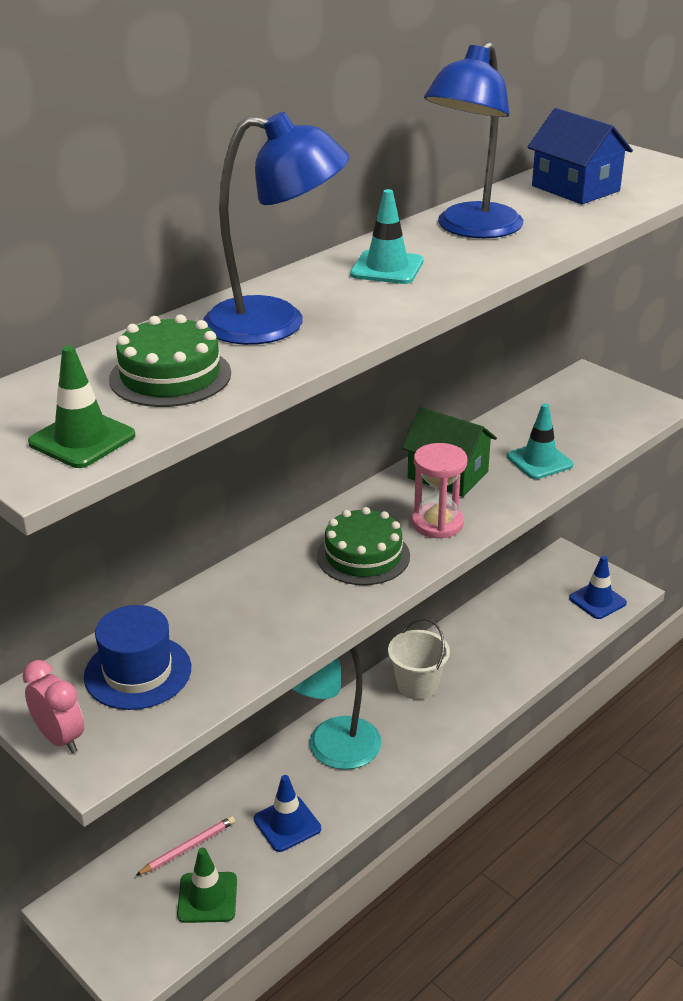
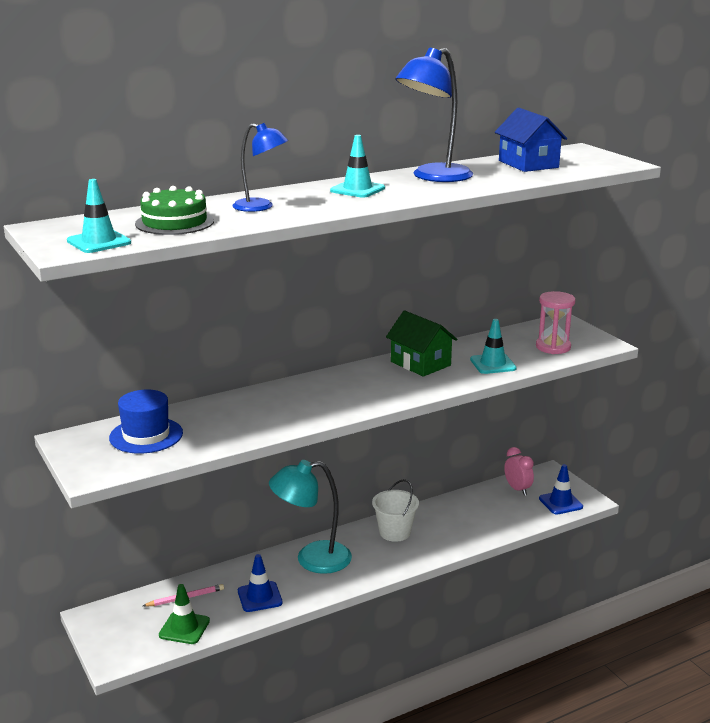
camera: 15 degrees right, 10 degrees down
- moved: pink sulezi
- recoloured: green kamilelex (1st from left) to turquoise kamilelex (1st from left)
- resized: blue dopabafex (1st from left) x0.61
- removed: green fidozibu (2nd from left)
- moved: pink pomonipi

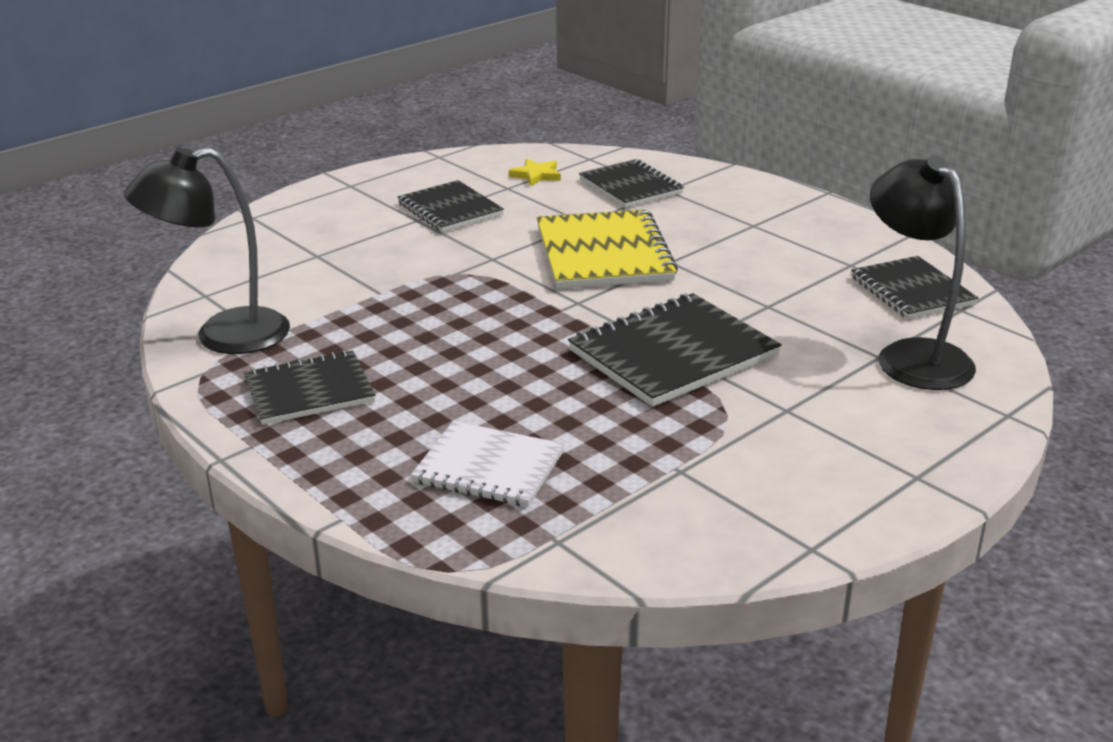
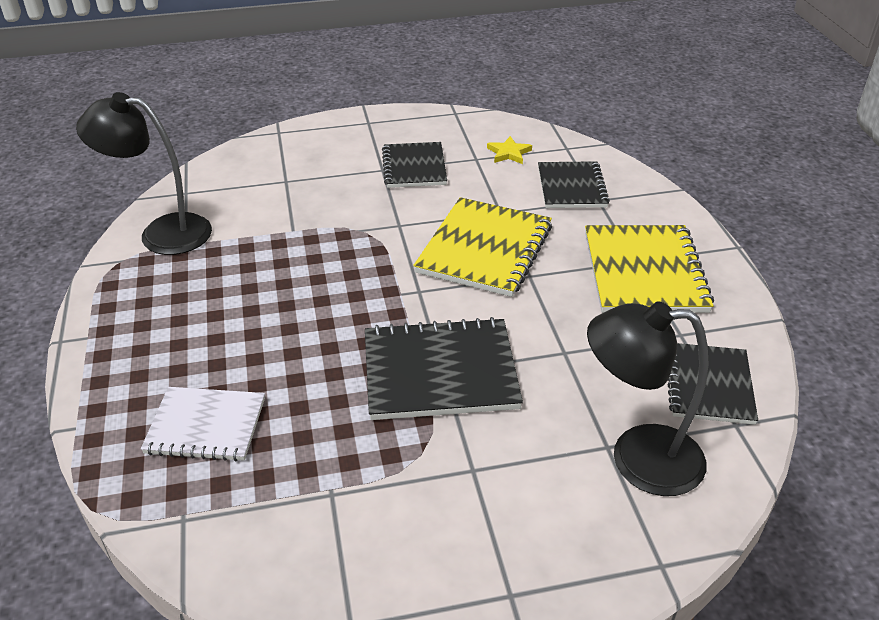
camera: 30 degrees right, 10 degrees up
- removed: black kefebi (1st from left)
- turned: white kefebi 45 degrees counterclockwise
- turned: black dopabafex (2nd from left) 90 degrees counterclockwise
- added: yellow kefebi (2nd from left)

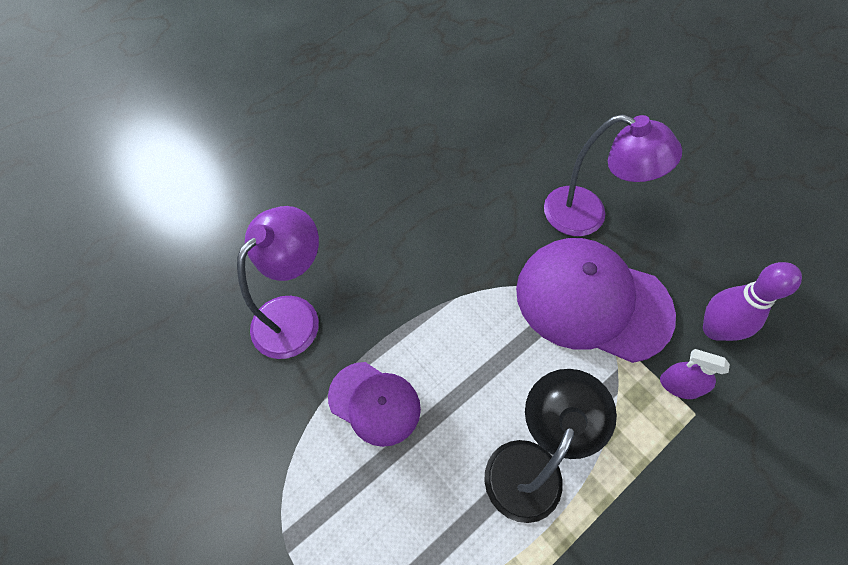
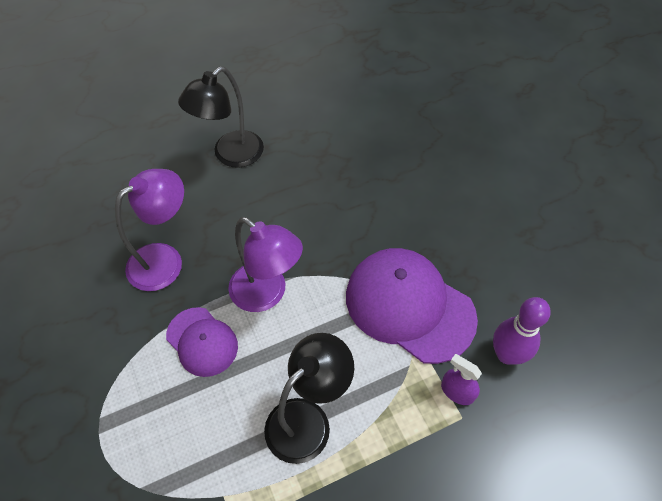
camera: 15 degrees right, 5 degrees down
- moved: purple dopabafex (2nd from left)
- added: black dopabafex (1st from left)

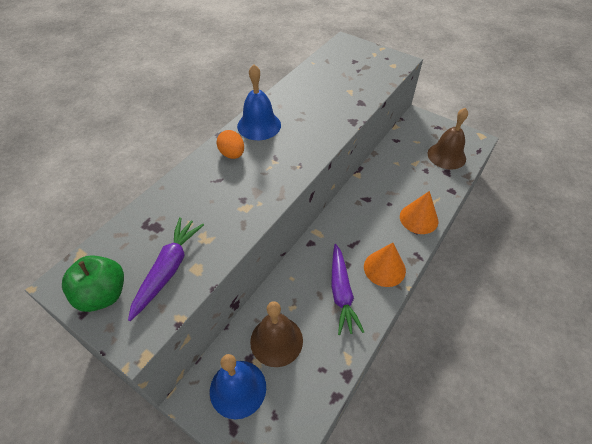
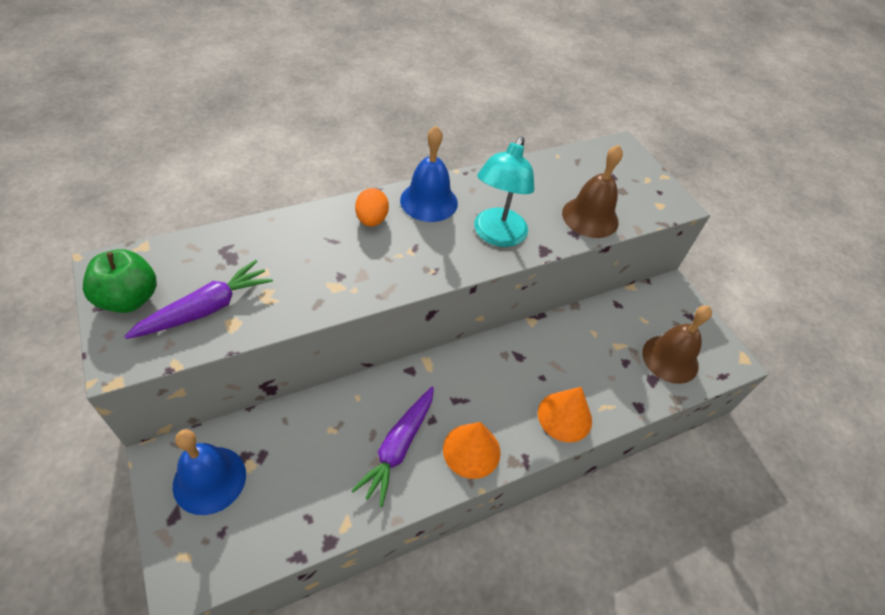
camera: 25 degrees right, 0 degrees up
- moved: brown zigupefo (1st from left)
- added: turquoise dopabafex

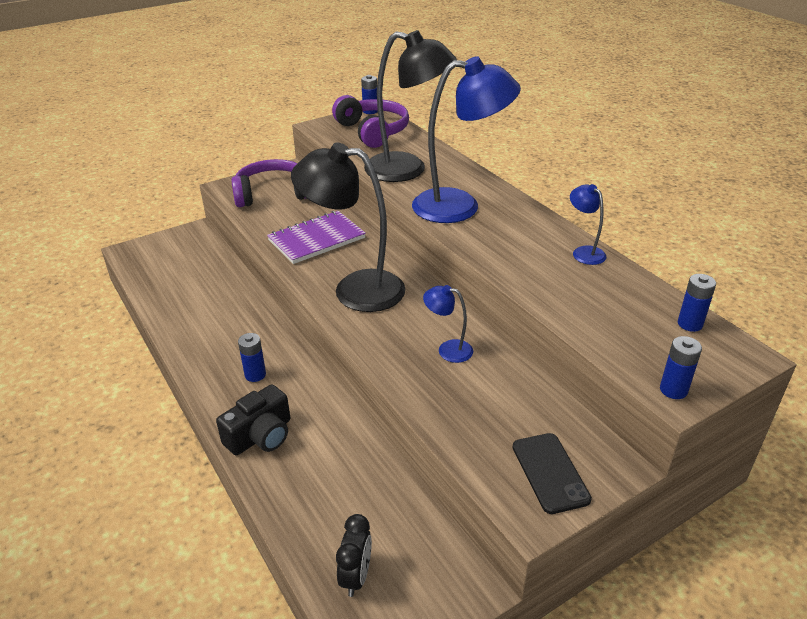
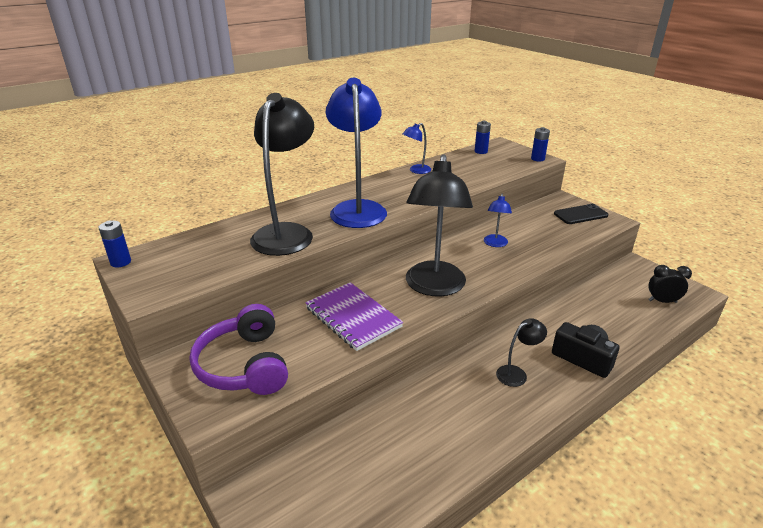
camera: 95 degrees left, 5 degrees down
- replaced: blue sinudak (1st from left) to black dopabafex (3rd from left)
- removed: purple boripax (2nd from left)

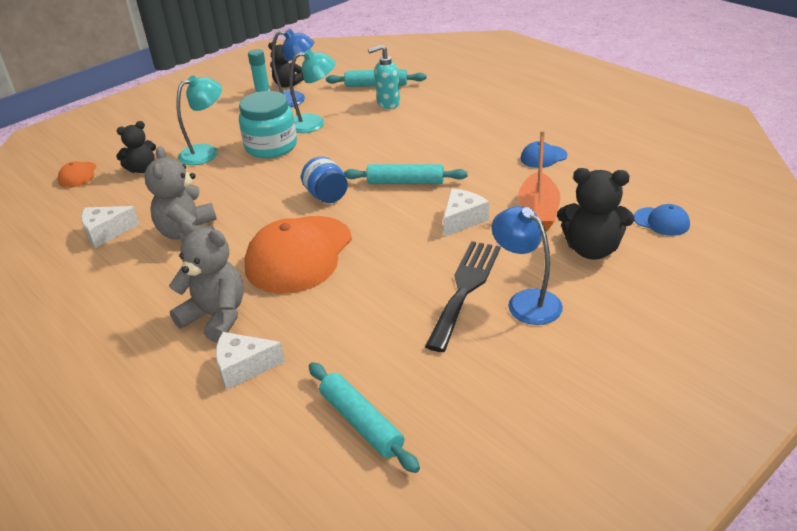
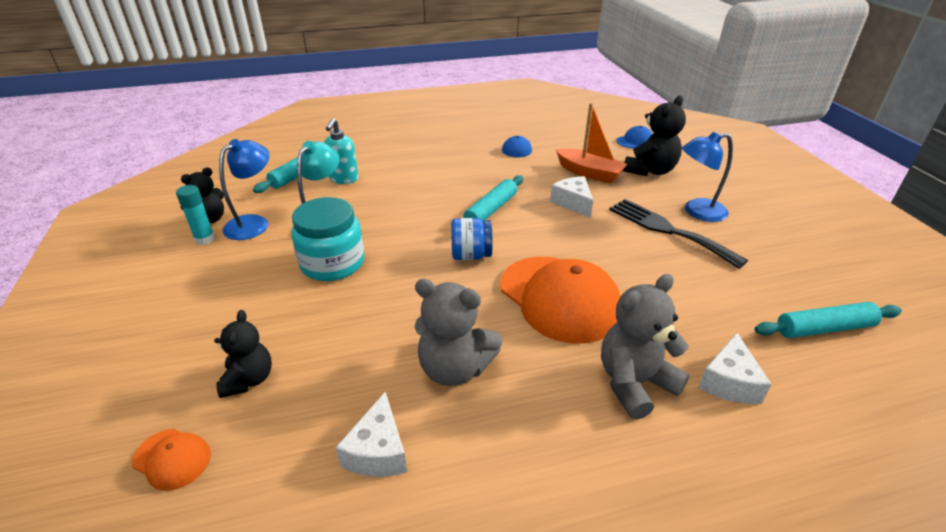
camera: 65 degrees left, 0 degrees up
- removed: turquoise dopabafex (1st from left)

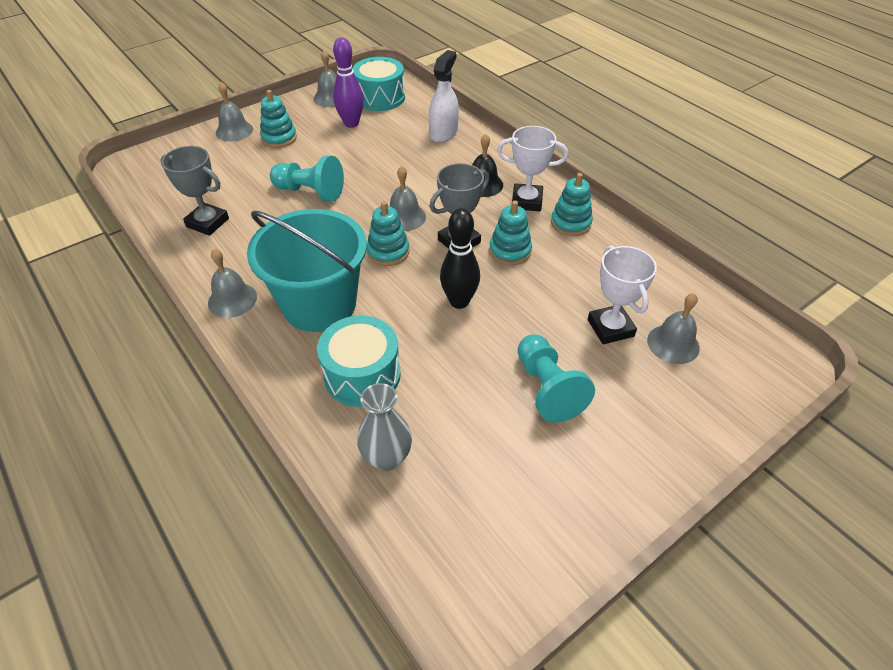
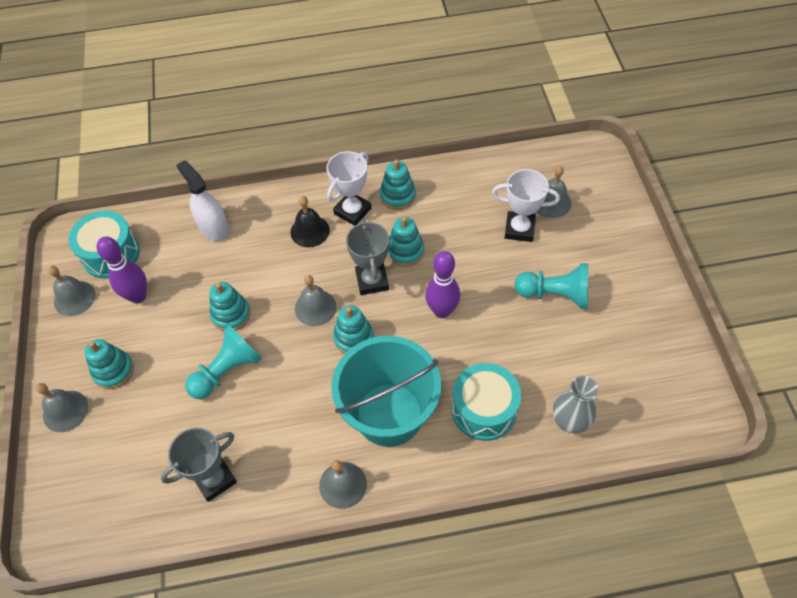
camera: 60 degrees left, 10 degrees up
- recoloured: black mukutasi to purple mukutasi (2nd from left)
- added: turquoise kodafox (2nd from left)

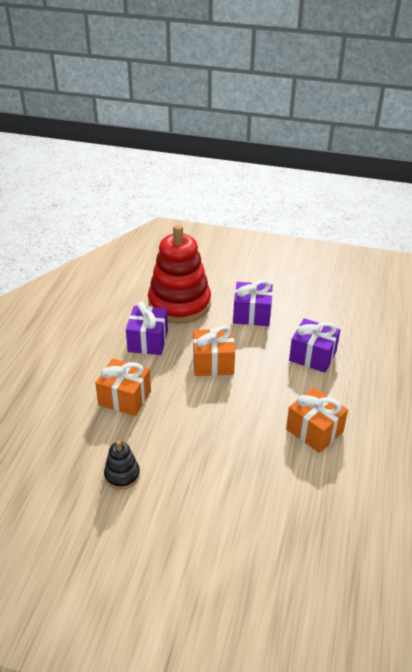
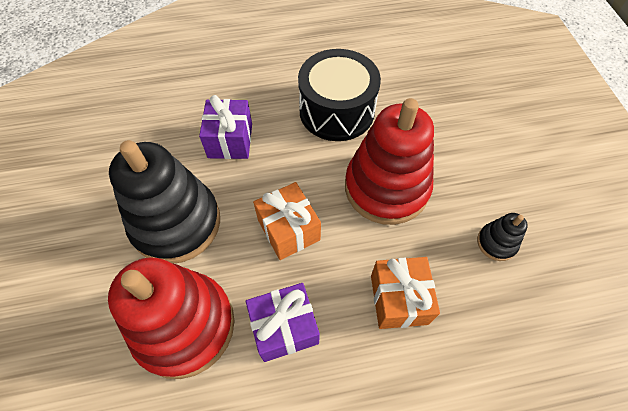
camera: 115 degrees left, 20 degrees up
- replaced: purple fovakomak (2nd from left) to black kodafox (1st from left)
- replaced: orange fovakomak (3rd from left) to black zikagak
- added: red kodafox (2nd from left)

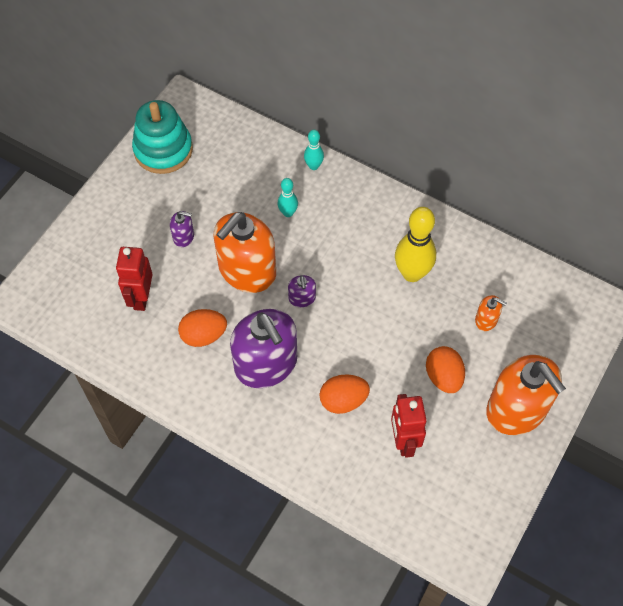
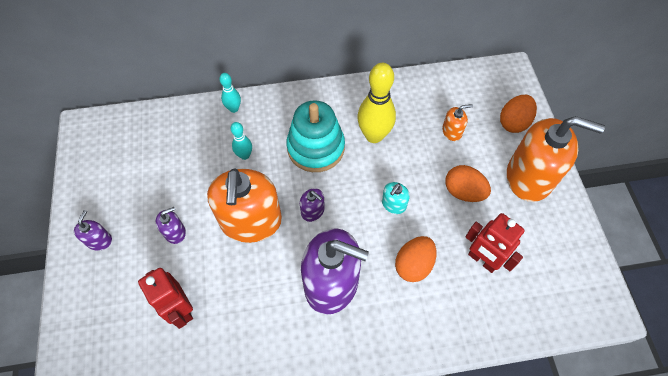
camera: 40 degrees left, 0 degrees up
- moved: turquoise kodafox
- moved: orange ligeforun (1st from left in the first image) to orange ligeforun (3rd from left)
- added: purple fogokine (1st from left)
- added: turquoise fogokine

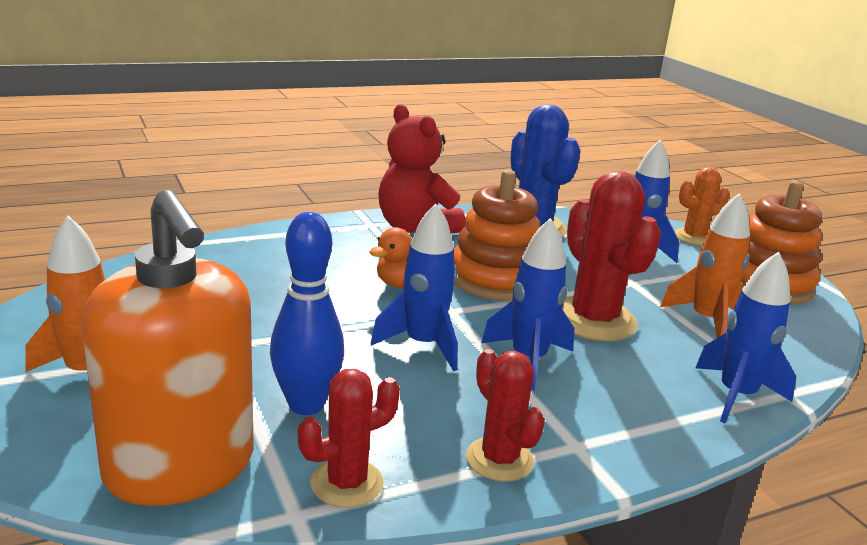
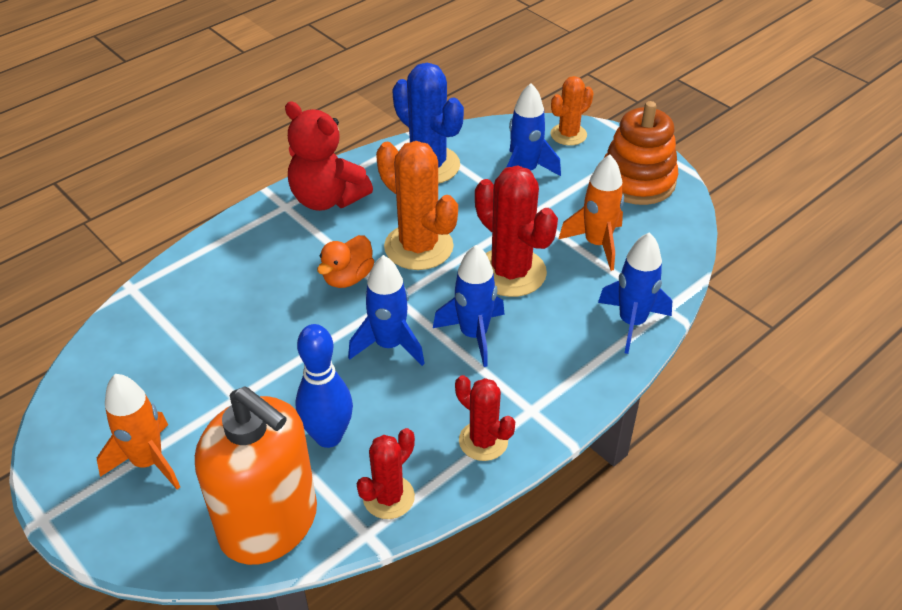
camera: 15 degrees left, 20 degrees up
- replaced: orange kodafox (1st from left) to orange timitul (1st from left)

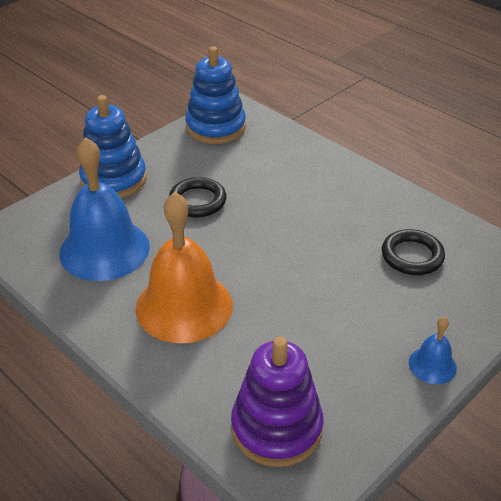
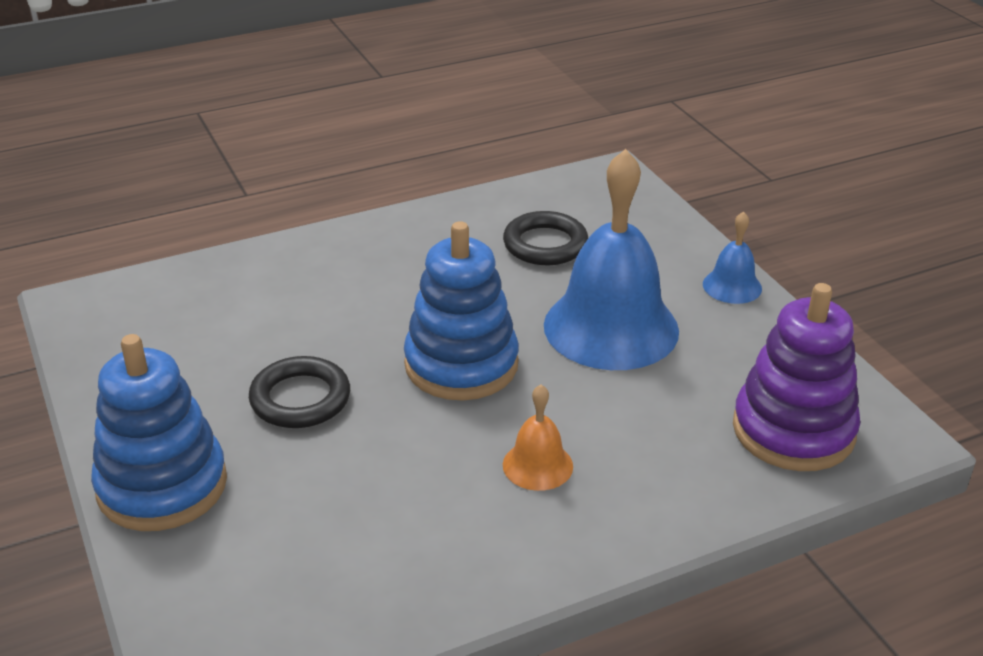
camera: 70 degrees left, 5 degrees down
- moved: blue zigupefo (1st from left)
- resized: orange zigupefo x0.46
- moved: blue kodafox (2nd from left)

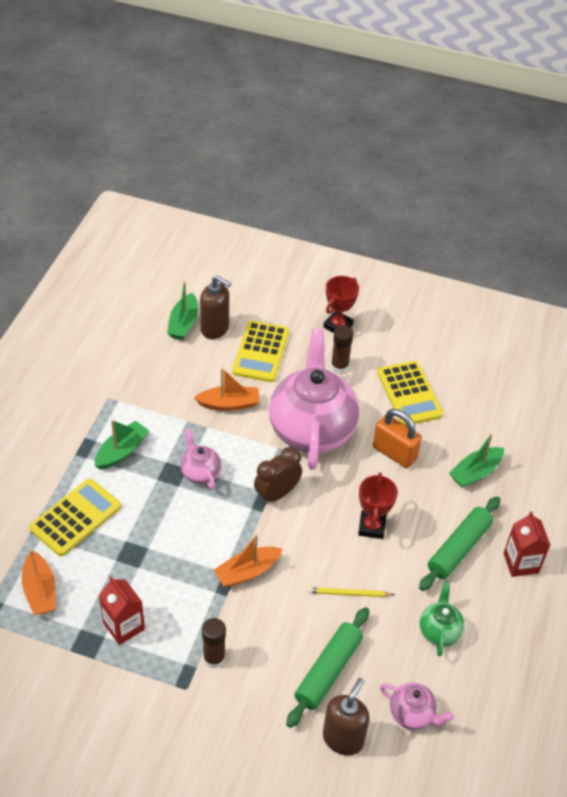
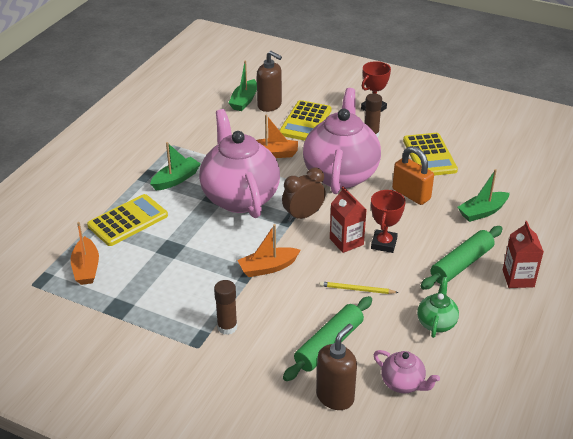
camera: 10 degrees right, 10 degrees down
- moved: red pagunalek (1st from left)
- resized: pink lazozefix (1st from left) x2.27

